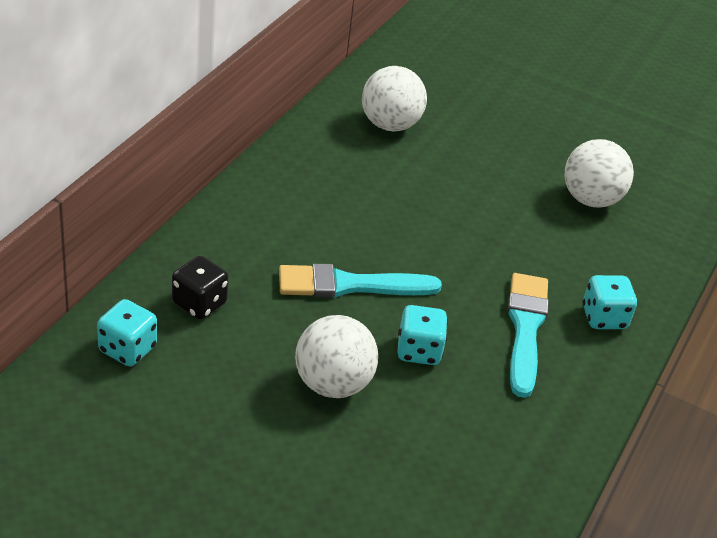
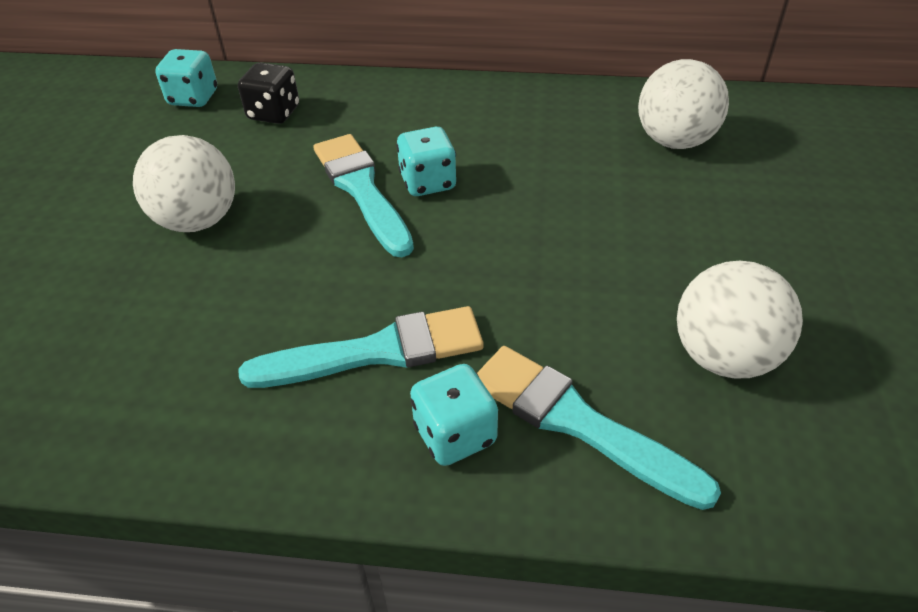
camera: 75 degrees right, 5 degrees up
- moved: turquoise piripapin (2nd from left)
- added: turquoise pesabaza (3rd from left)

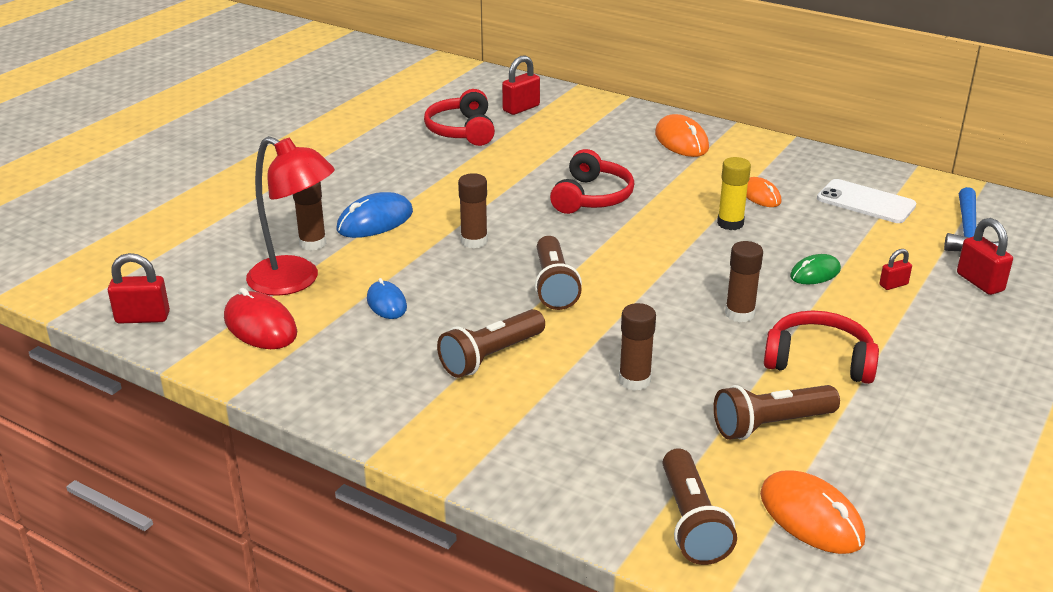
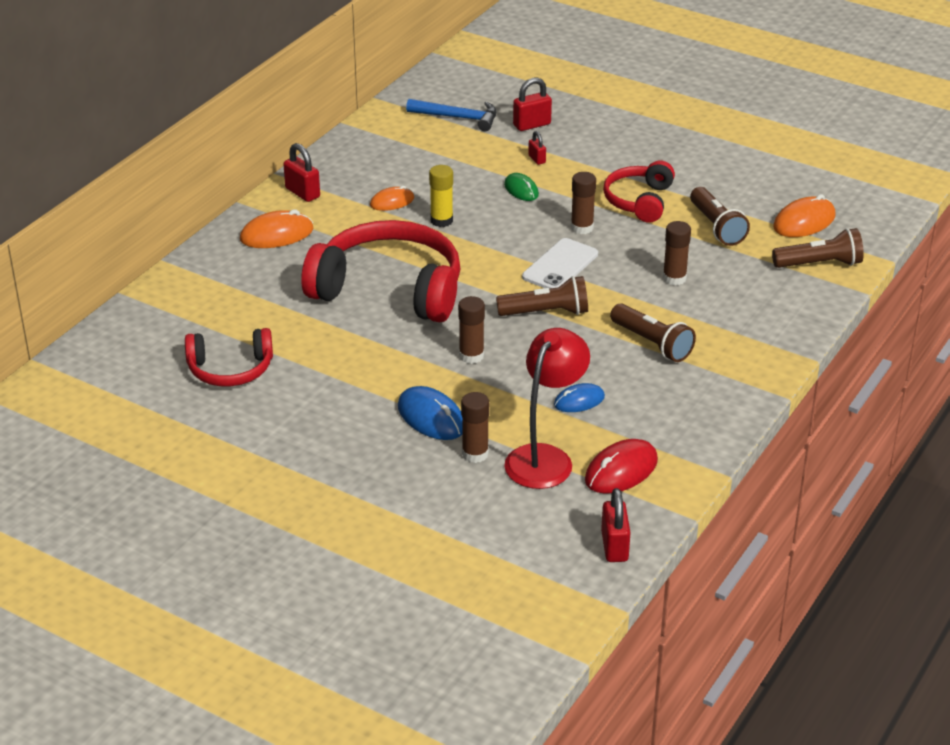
camera: 90 degrees left, 5 degrees up
- moved: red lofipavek (2nd from left in the first image) to red lofipavek (1st from left)
- resized: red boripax (2nd from left) x1.81
- moved: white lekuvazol

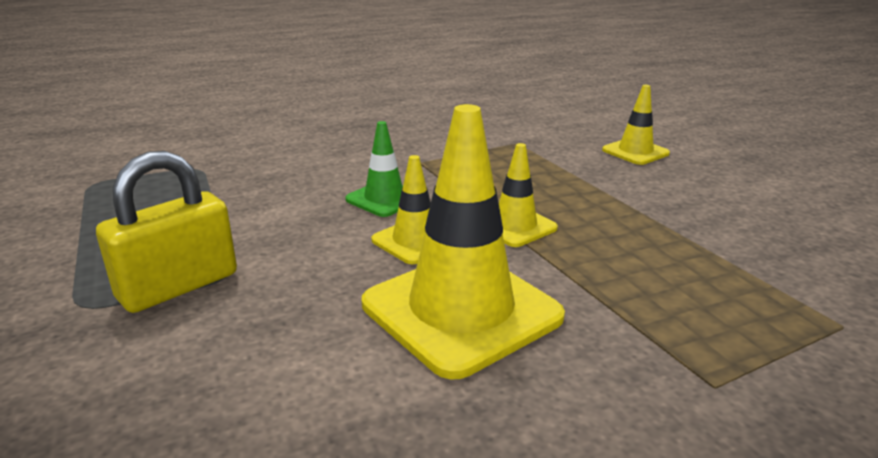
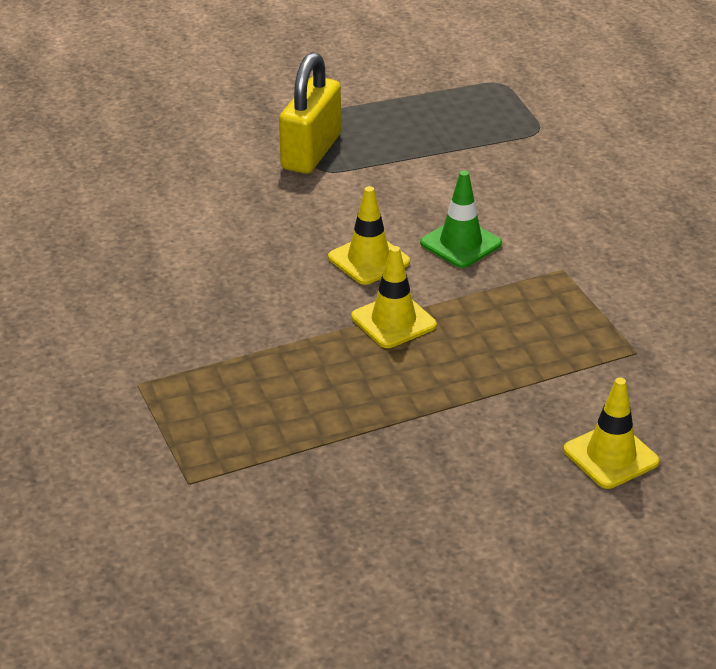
camera: 95 degrees right, 10 degrees up
- turned: yellow lofipavek 60 degrees clockwise
- removed: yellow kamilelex (2nd from left)

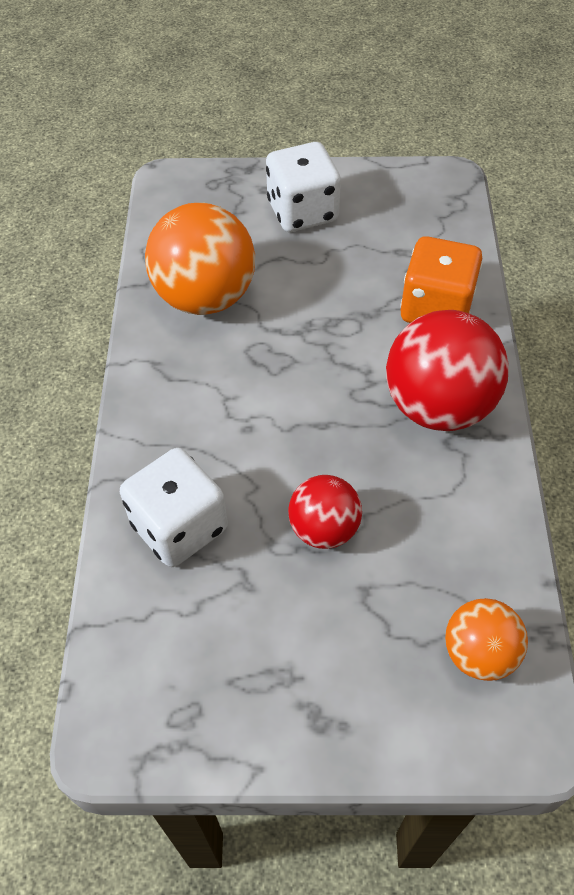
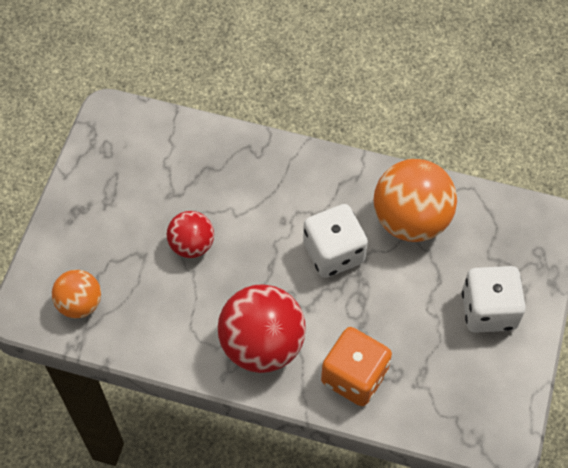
camera: 105 degrees right, 5 degrees up
- moved: white piripapin (1st from left)

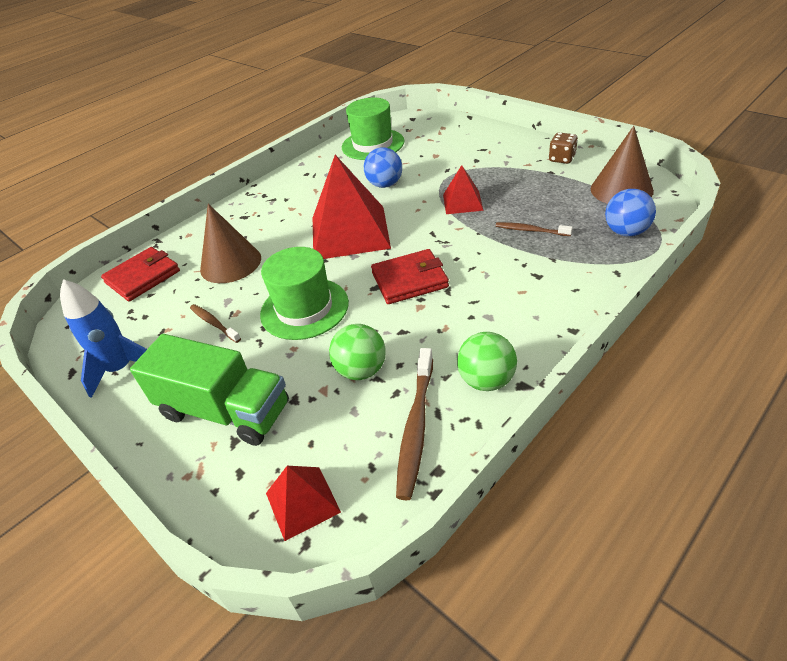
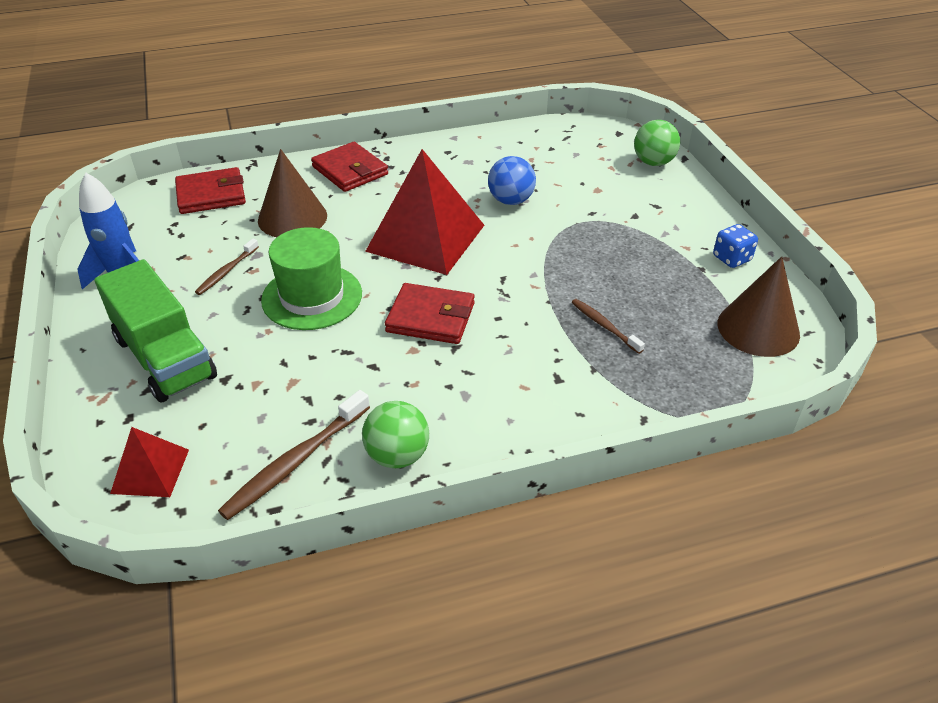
camera: 25 degrees right, 0 degrees up
- turned: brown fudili (1st from left) 135 degrees counterclockwise
- moved: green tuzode (1st from left in the first image) to green tuzode (2nd from left)
- removed: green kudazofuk (2nd from left)
- removed: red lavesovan (3rd from left)
- recoloured: brown piripapin to blue piripapin
- removed: blue tuzode (2nd from left)
- added: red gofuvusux (2nd from left)

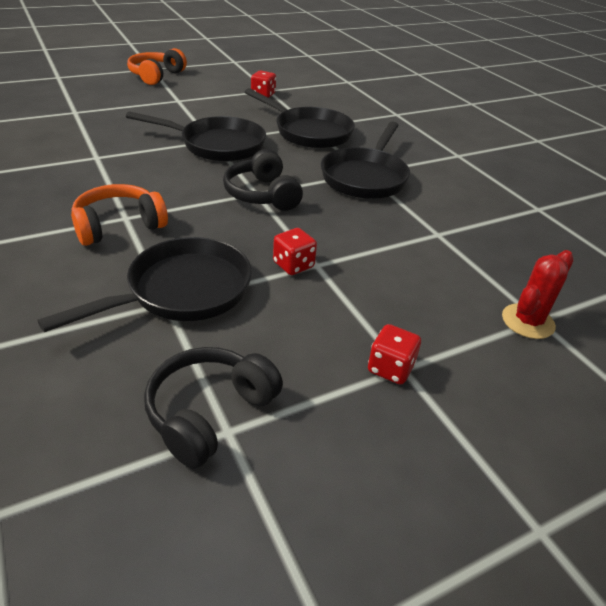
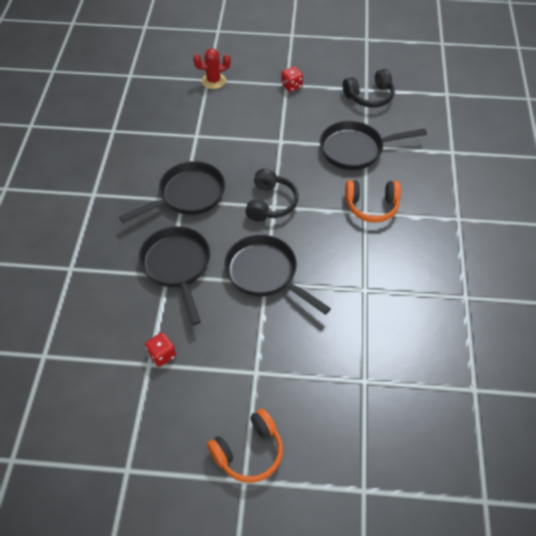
camera: 145 degrees left, 15 degrees up
- removed: red piripapin (2nd from left)

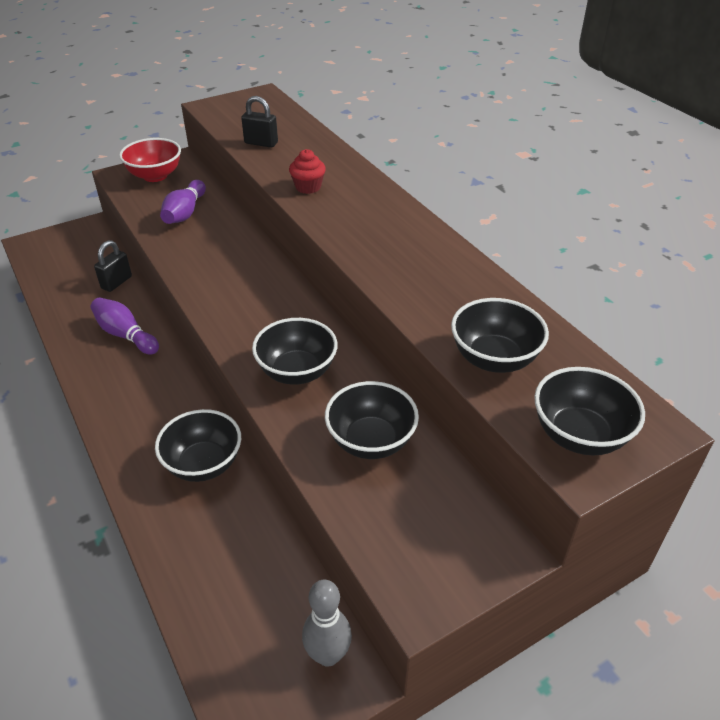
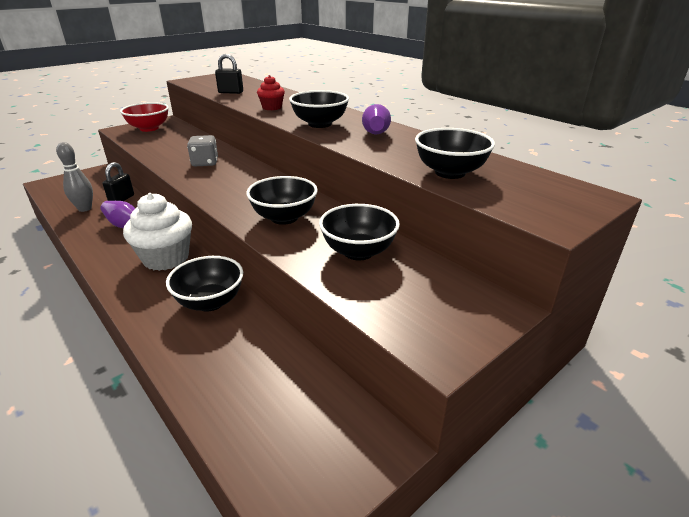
camera: 10 degrees left, 10 degrees down
- moved: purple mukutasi (2nd from left)
- moved: grey mukutasi
- moved: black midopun (5th from left in the first image) to black midopun (3rd from left)
- added: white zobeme
- added: grey piripapin

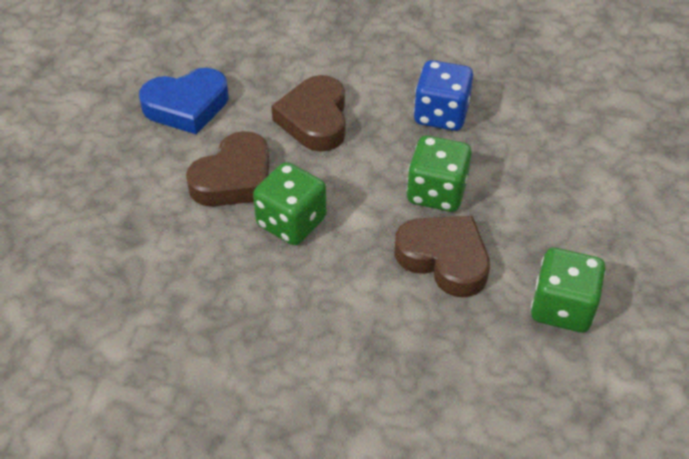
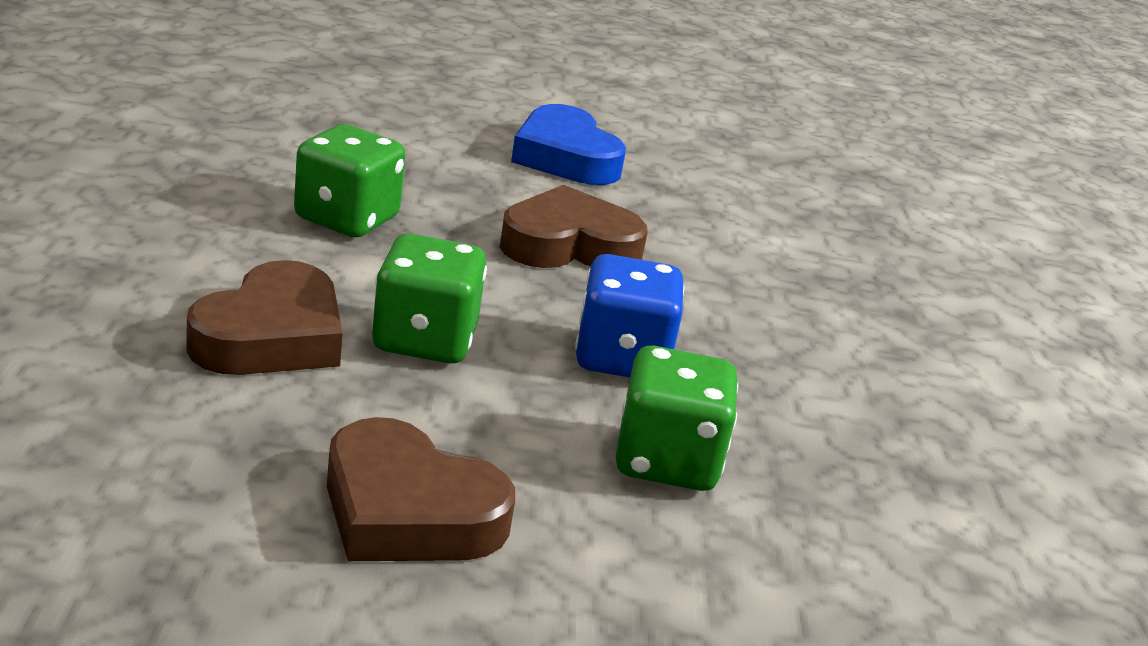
camera: 75 degrees right, 20 degrees down
- moved: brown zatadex (1st from left in the first image) to brown zatadex (2nd from left)
- moved: green piripapin (3rd from left)

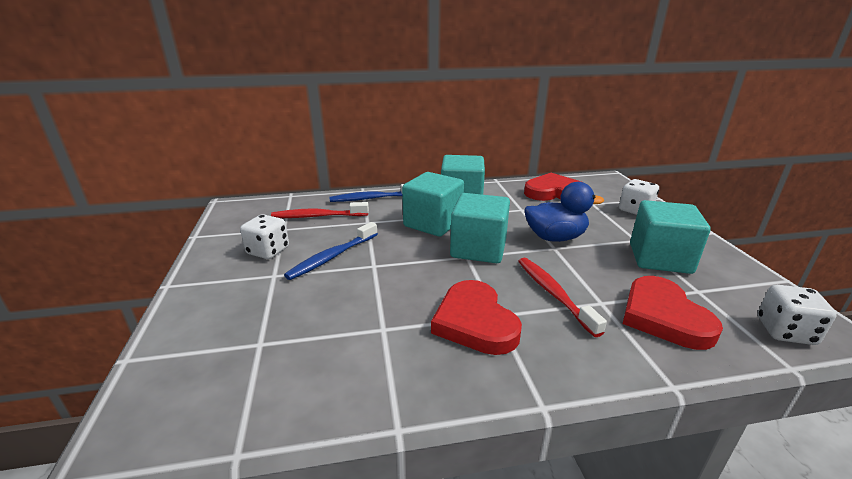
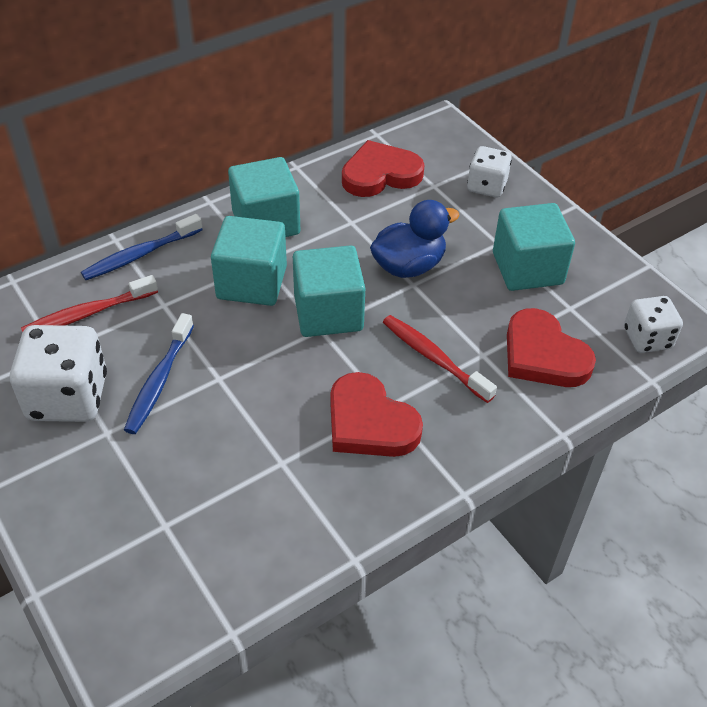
camera: 25 degrees left, 20 degrees up
- resized: white piripapin (1st from left) x1.65

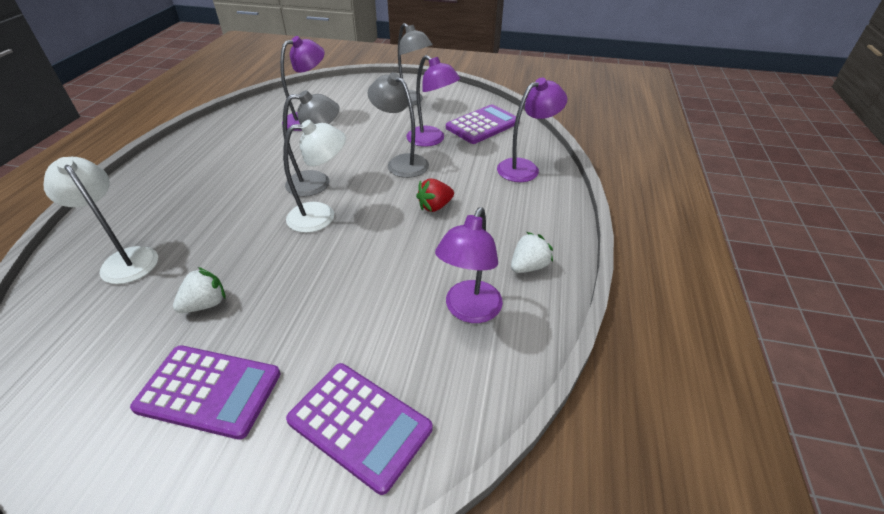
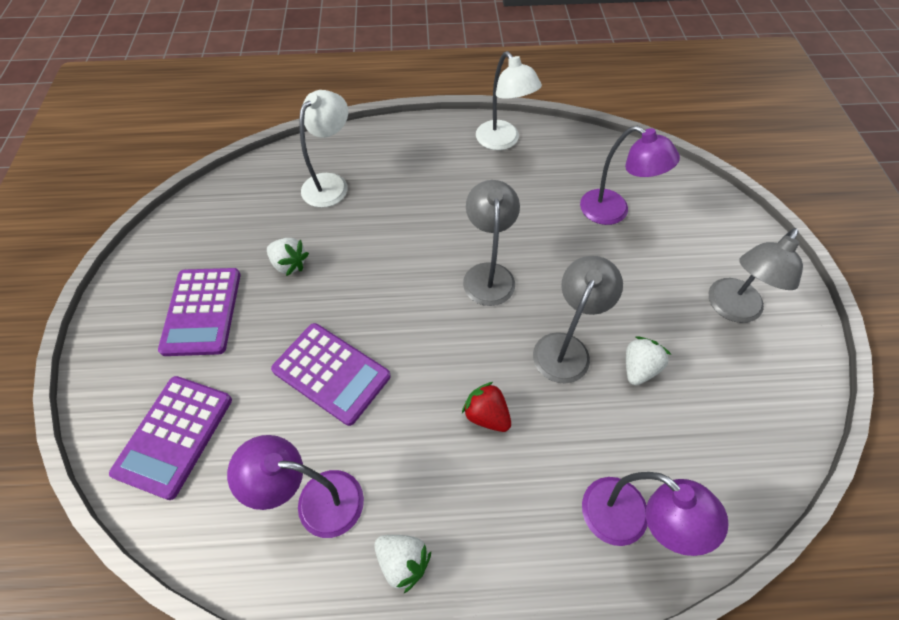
camera: 75 degrees right, 15 degrees up
- turned: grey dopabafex (1st from left) 150 degrees counterclockwise
- moved: white dopabafex (2nd from left)
- replaced: purple dopabafex (2nd from left) to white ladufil (3rd from left)
- moved: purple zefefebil (3rd from left)

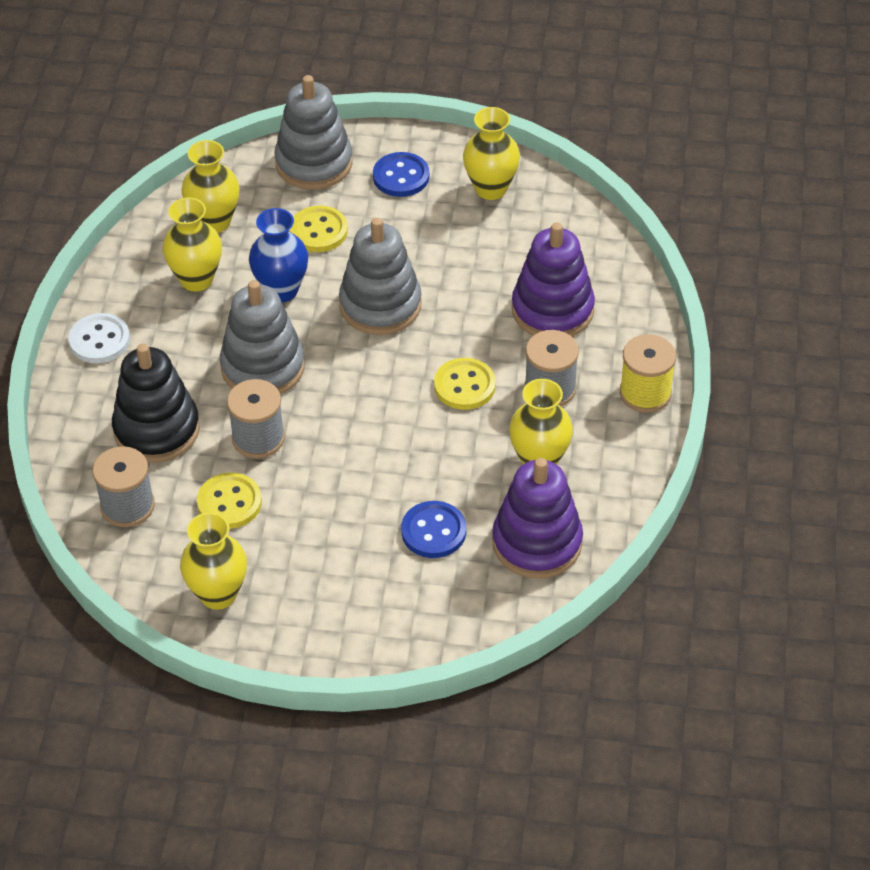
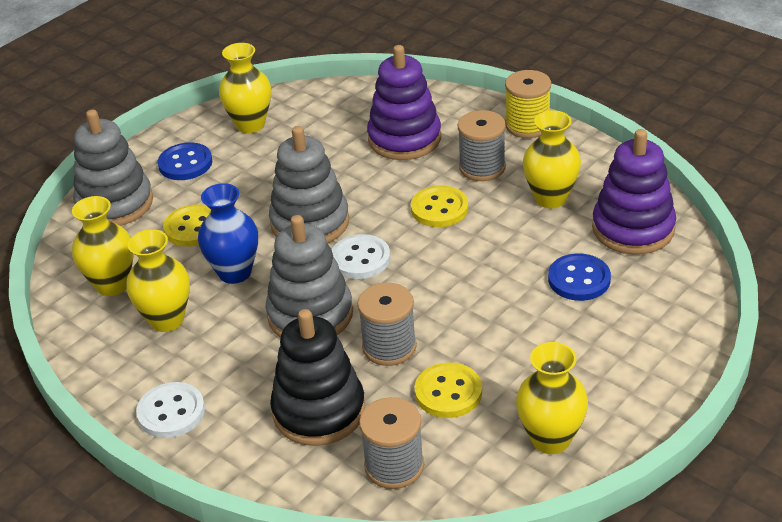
camera: 55 degrees left, 10 degrees down
- added: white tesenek (2nd from left)

